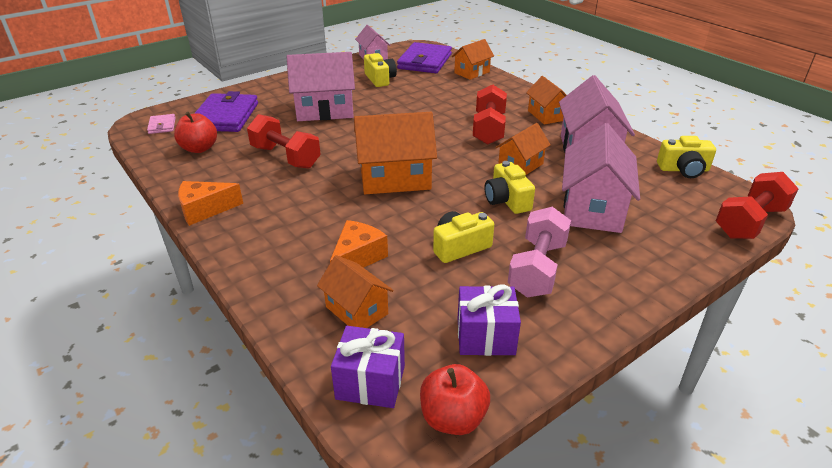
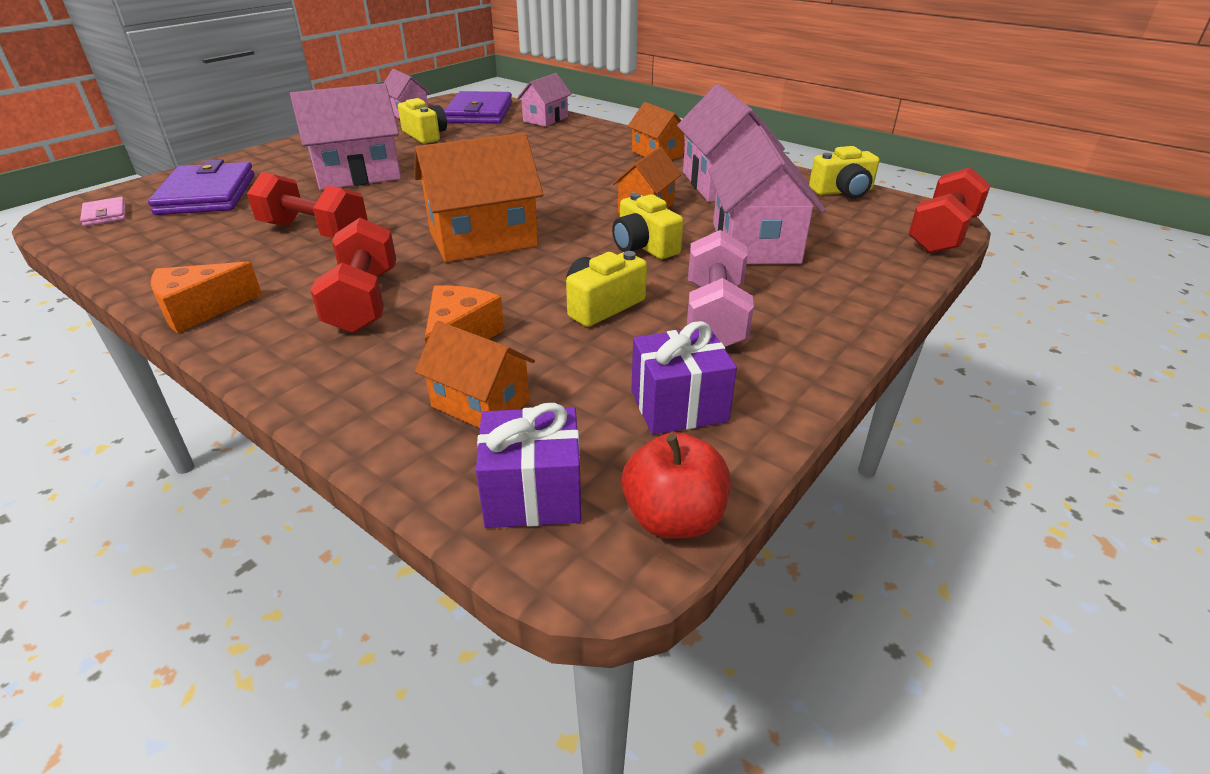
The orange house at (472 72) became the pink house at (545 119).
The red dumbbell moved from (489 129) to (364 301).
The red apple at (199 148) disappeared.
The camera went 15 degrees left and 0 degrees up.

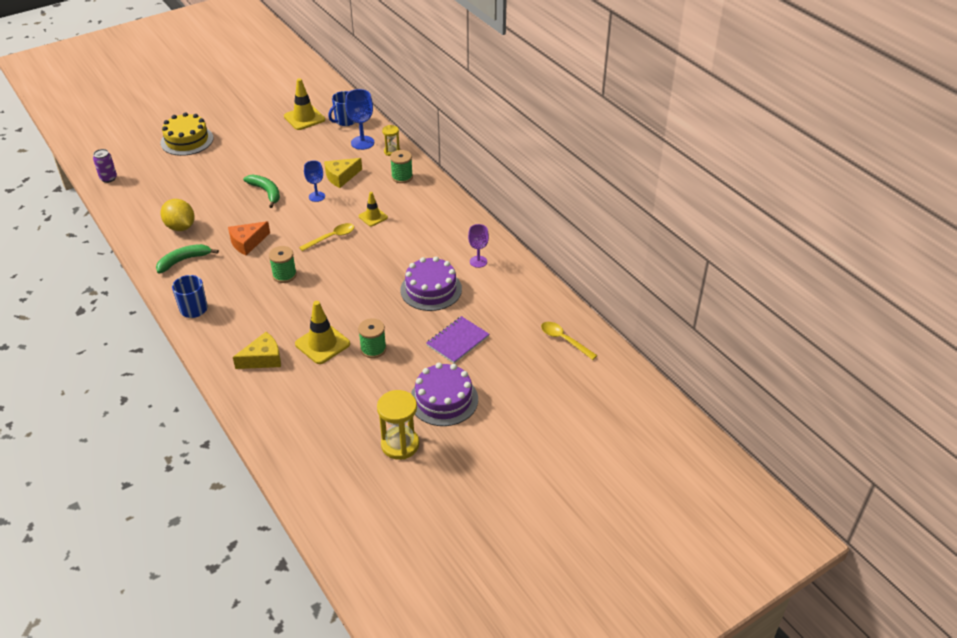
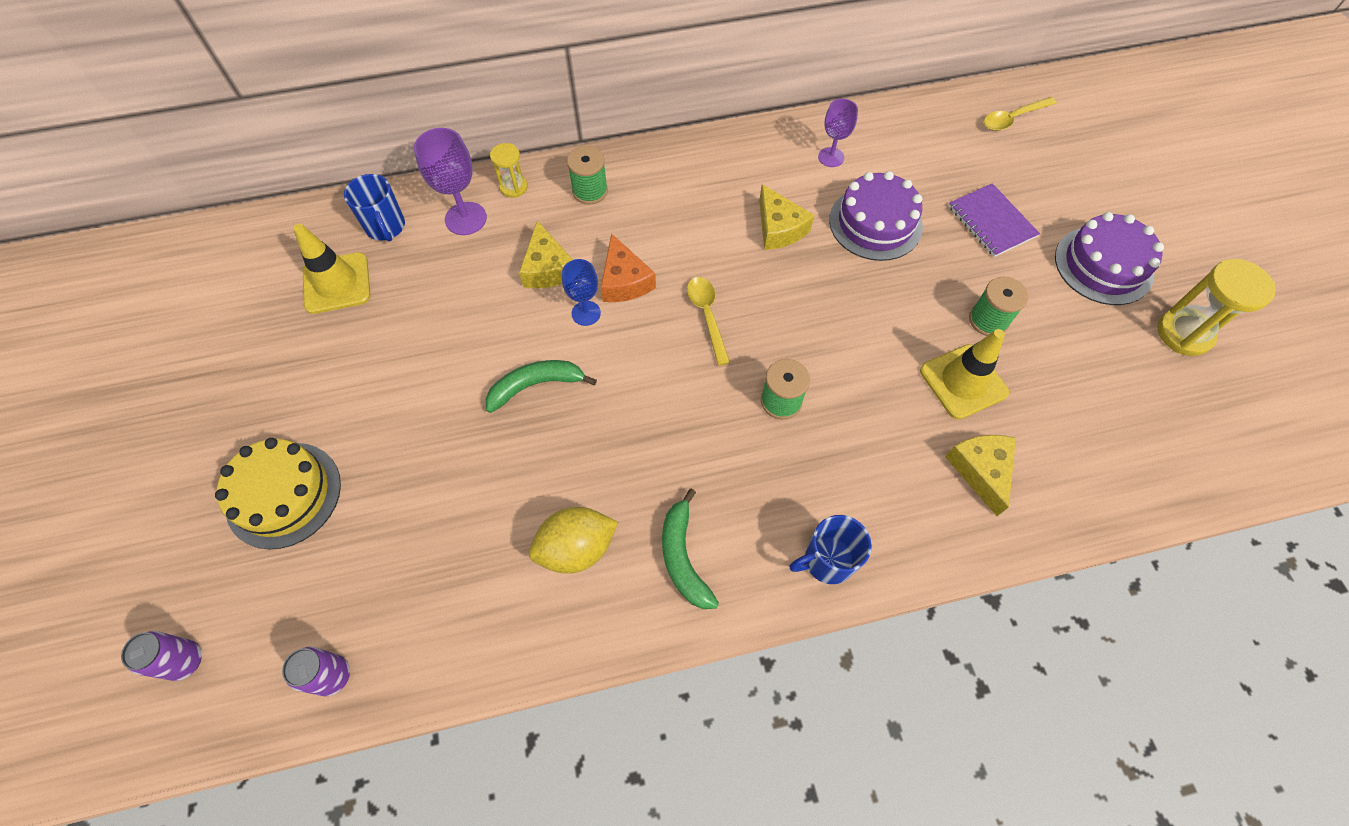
The blue goblet at (362 143) became the purple goblet at (466 218).
The yellow traffic cone at (373 217) disappeared.
The orange cheese moved from (247 242) to (624 281).
The yellow cheese at (779 228) appeared.
The purple can at (185 661) appeared.
The camera went 70 degrees left and 20 degrees up.

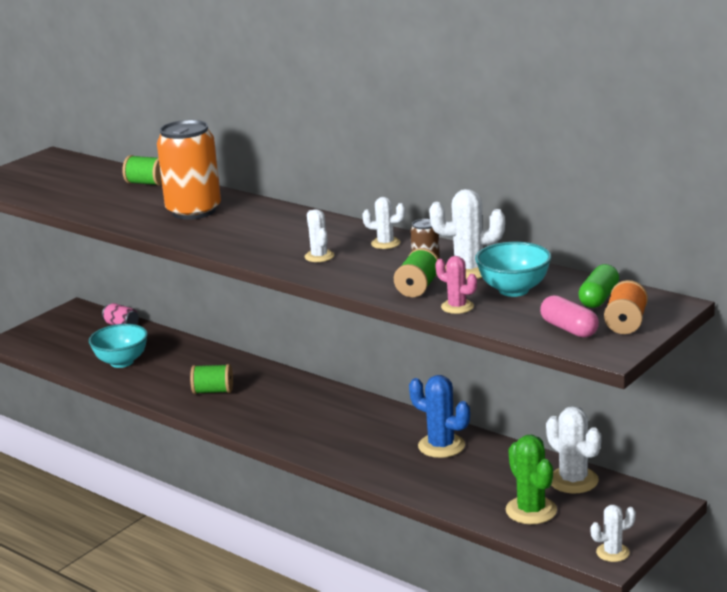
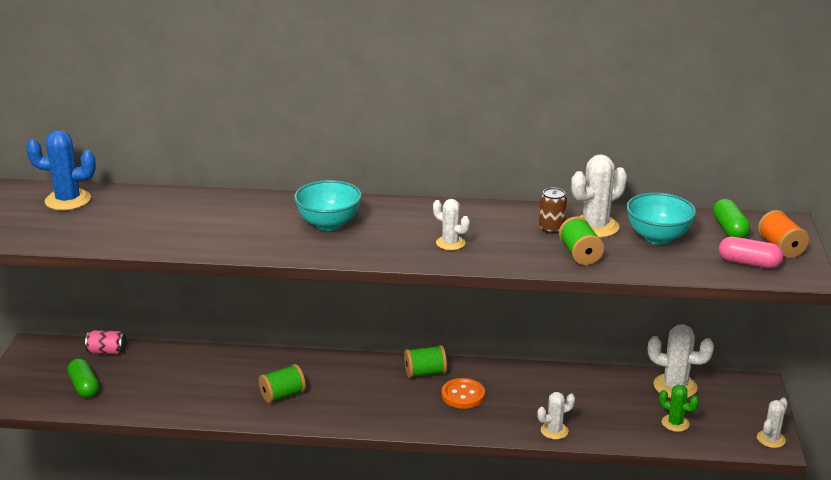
The orange can at (194 211) disappeared.
The green spool moved from (147 183) to (425 373).
The white cactus moved from (385 243) to (554 431).
The pink cactus at (457 307) disappeared.
The turquoise bowl moved from (122 362) to (329 224).
The blue cactus moved from (441 446) to (68 200).
The green cactus at (531 510) changed to 0.61 times the size.
The green capsule at (84 386) appeared.
The orange button at (463 395) appeared.
The camera went 35 degrees left and 5 degrees up.

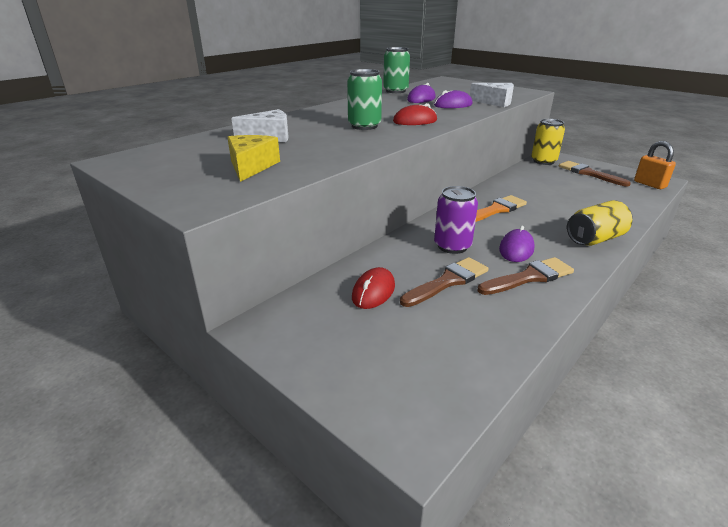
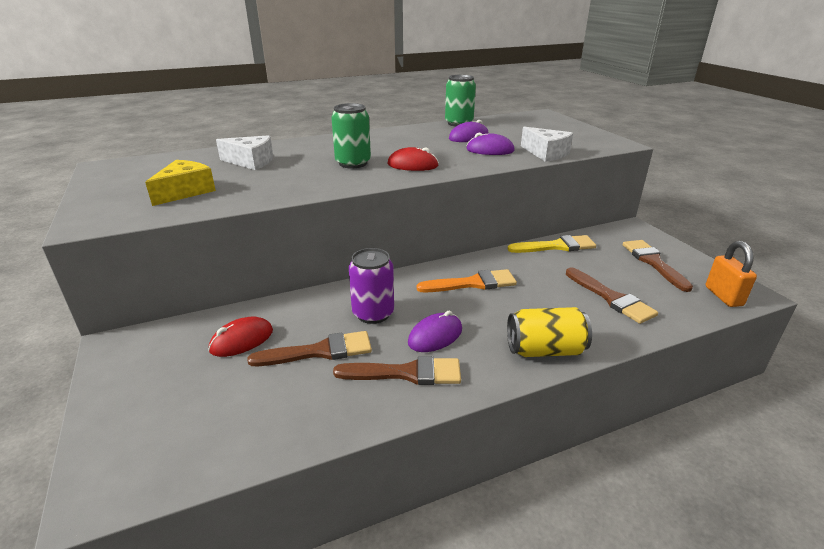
The yellow can at (543 161) disappeared.
The yellow brush at (556 246) appeared.
The brown brush at (611 298) appeared.
The camera went 25 degrees right and 0 degrees up.

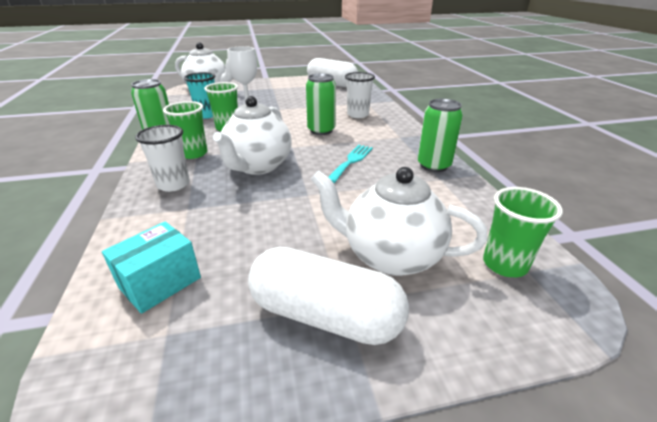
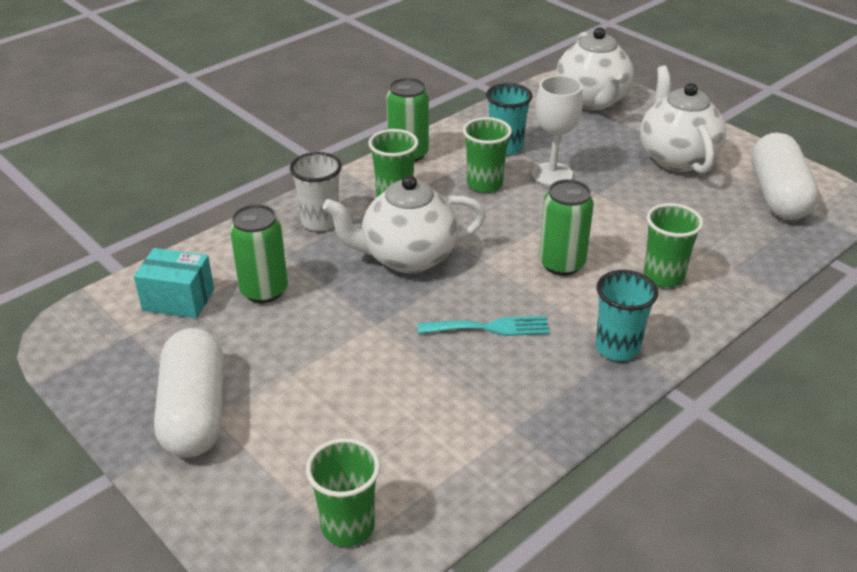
The white cup at (358 115) became the green cup at (663 276).
The green can moved from (433 165) to (264 290).
The white teapot moved from (390 255) to (676 158).
The turquoise cup at (617 347) appeared.
The camera went 60 degrees right and 5 degrees up.

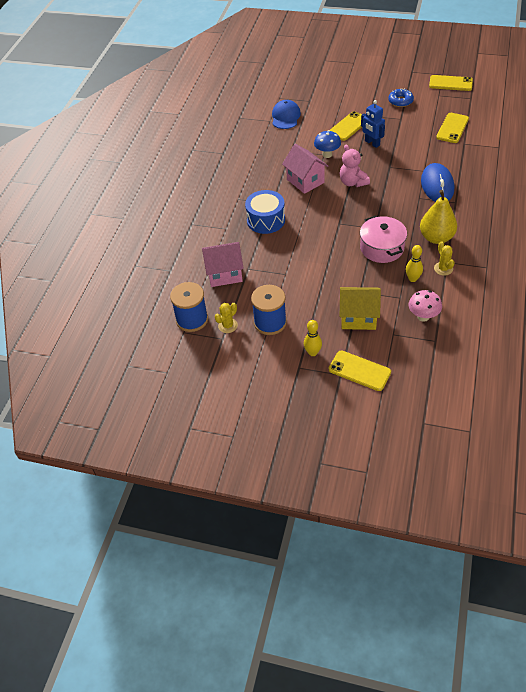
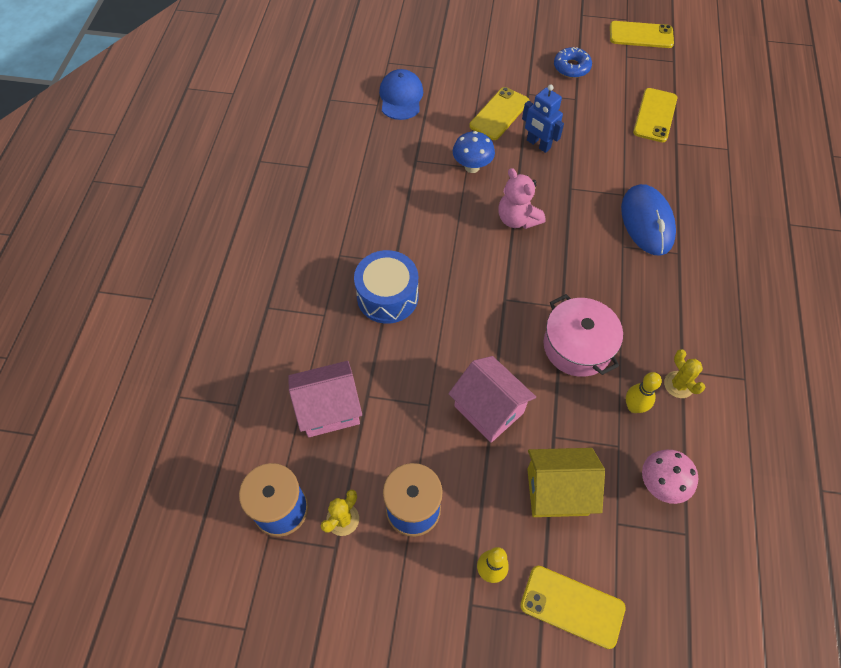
The pink house moved from (305 181) to (488 409).
The yellow pear at (436 238) disappeared.
The camera went 10 degrees left and 10 degrees up.

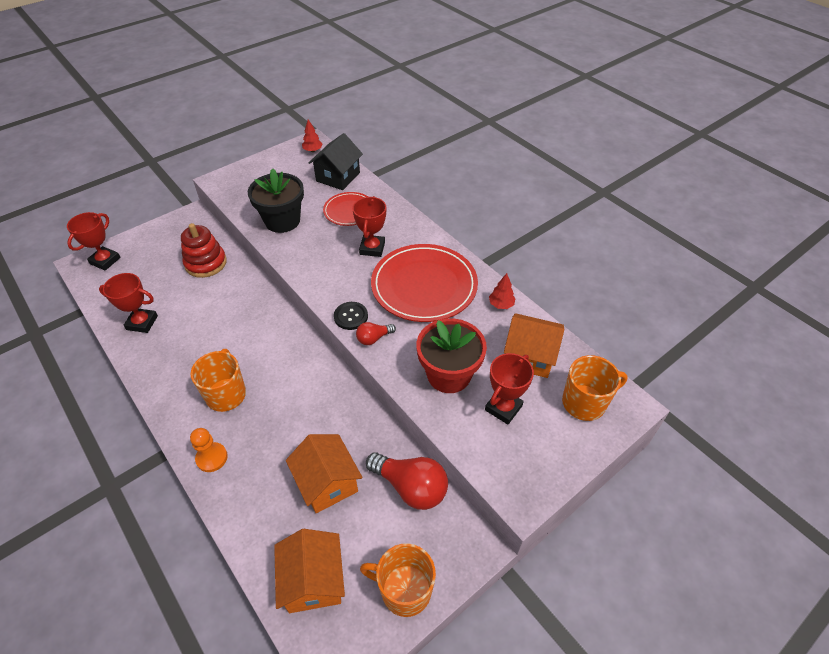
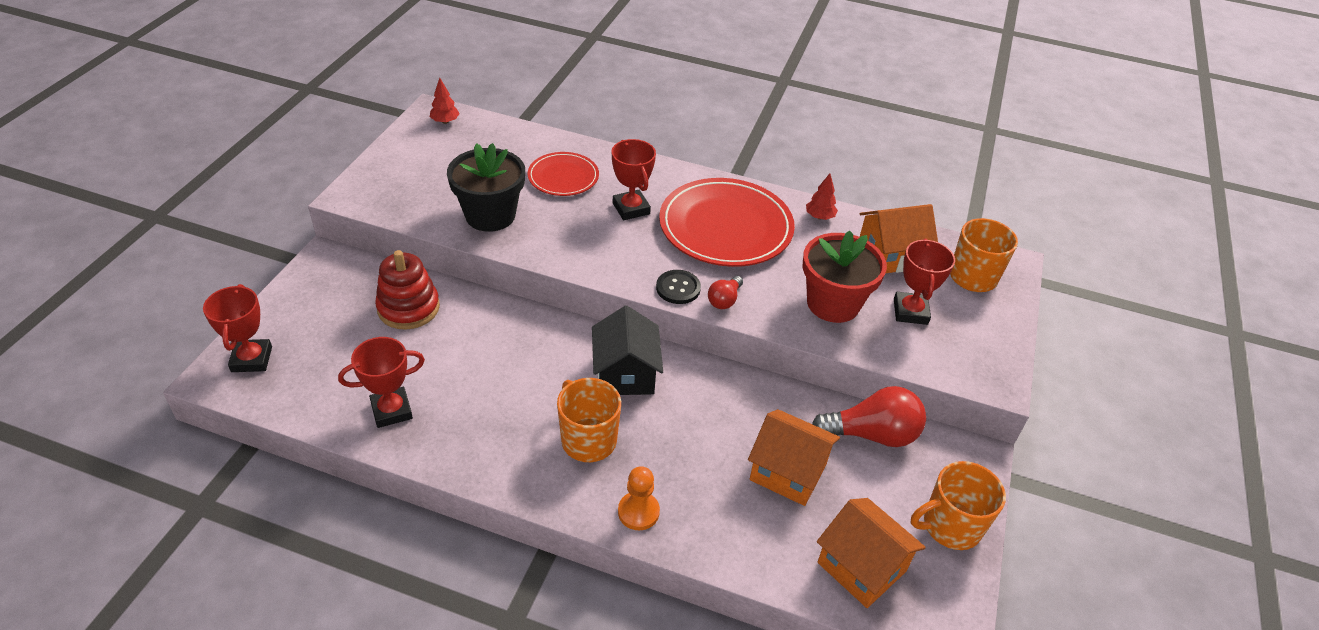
The black house moved from (338 177) to (625 374).
The camera went 35 degrees left and 5 degrees down.

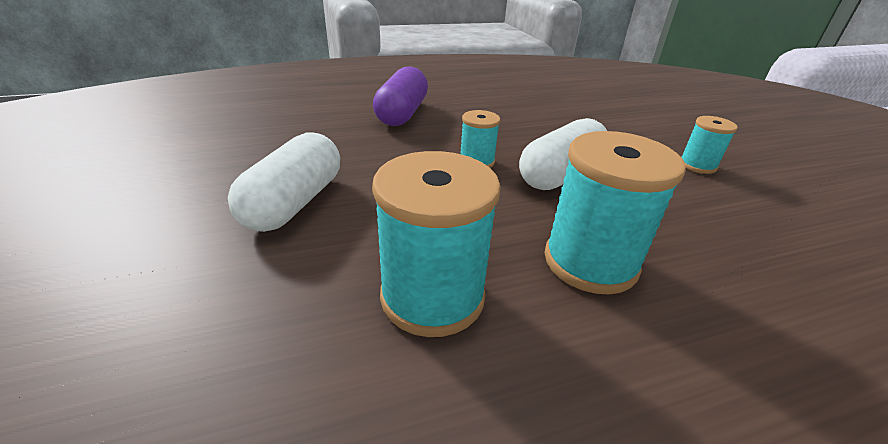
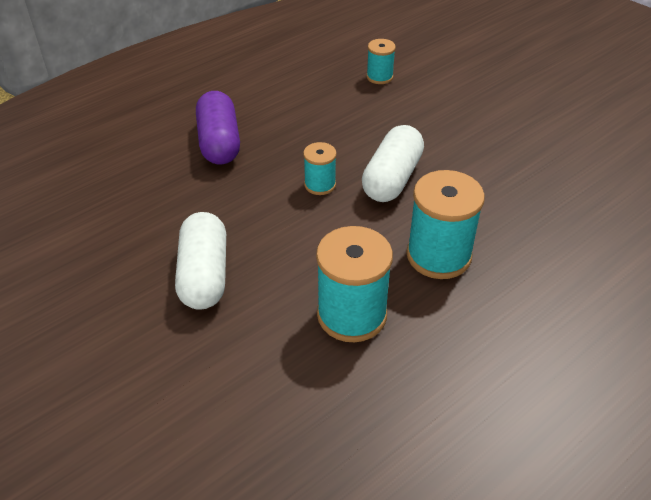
The turquoise spool moved from (697 165) to (379 77).
The camera went 20 degrees left and 10 degrees up.

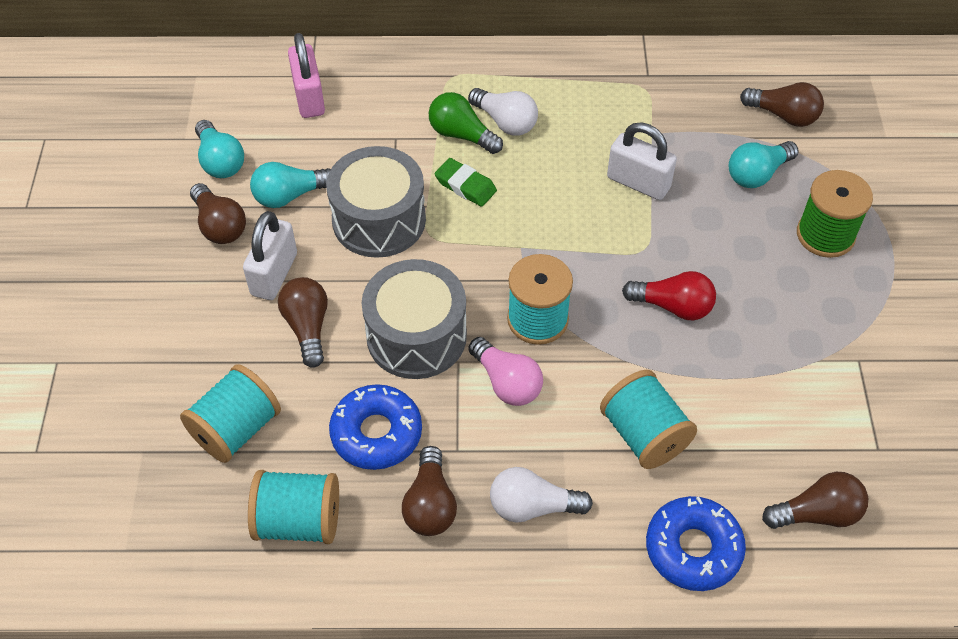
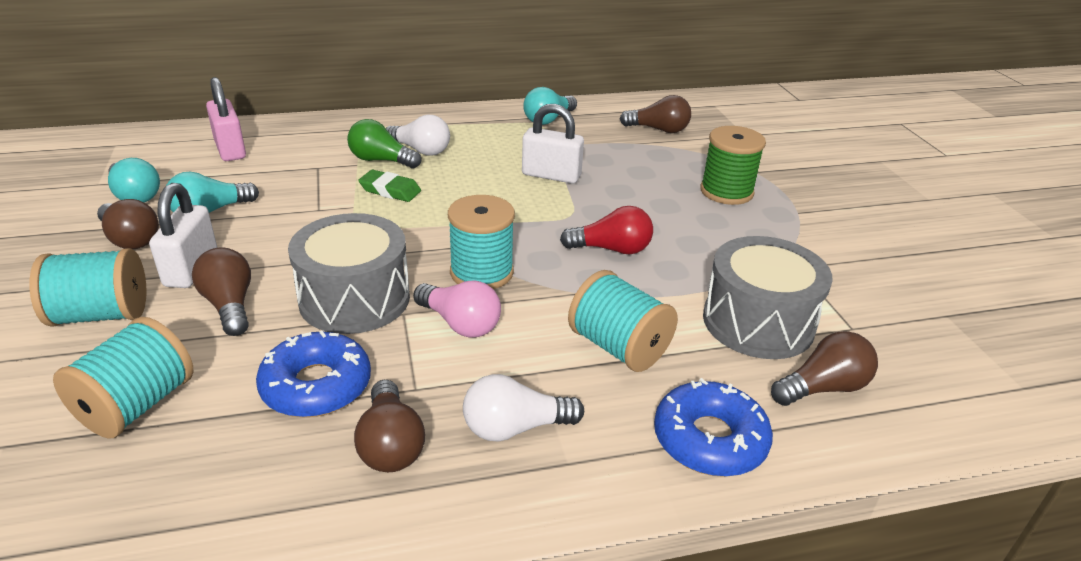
The turquoise light bulb moved from (757 174) to (548 119).
The grey drum moved from (379 220) to (758 322).
The turquoise spool moved from (298 521) to (101 315).
The camera went 15 degrees left and 20 degrees down.

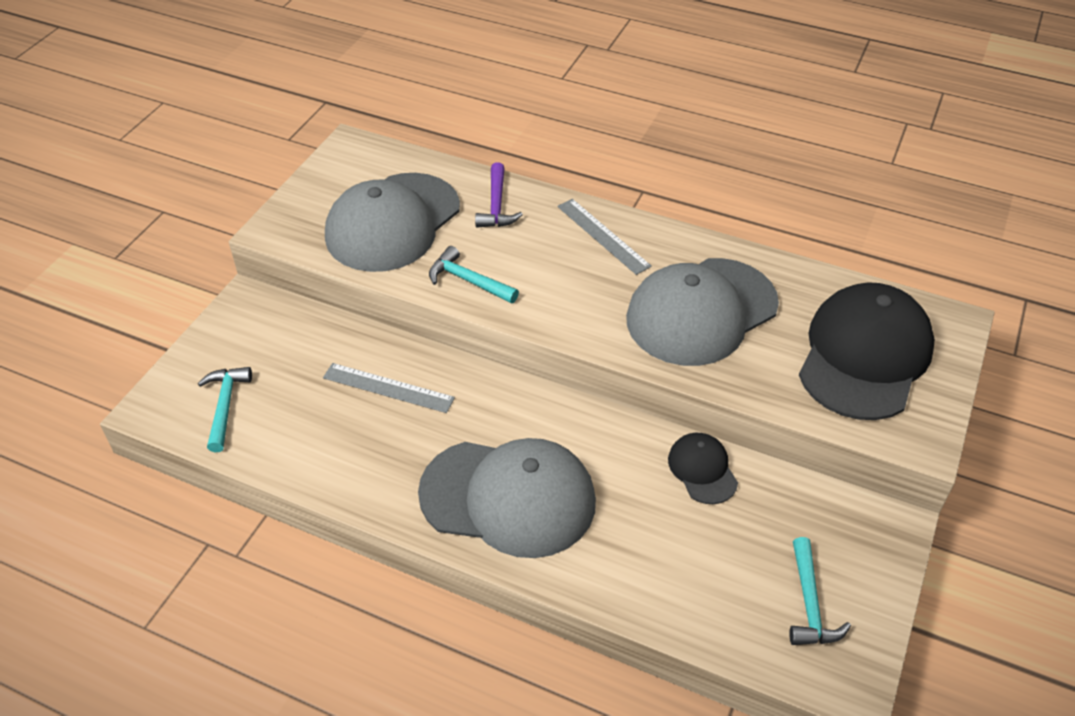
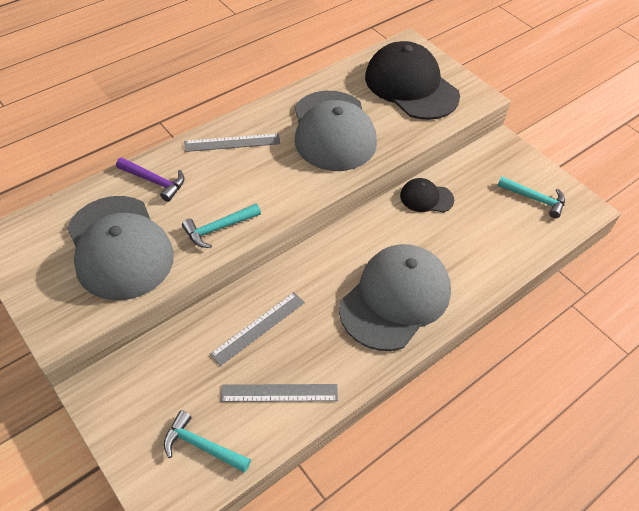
The grey ruler at (279 393) appeared.
The camera went 65 degrees left and 5 degrees up.

